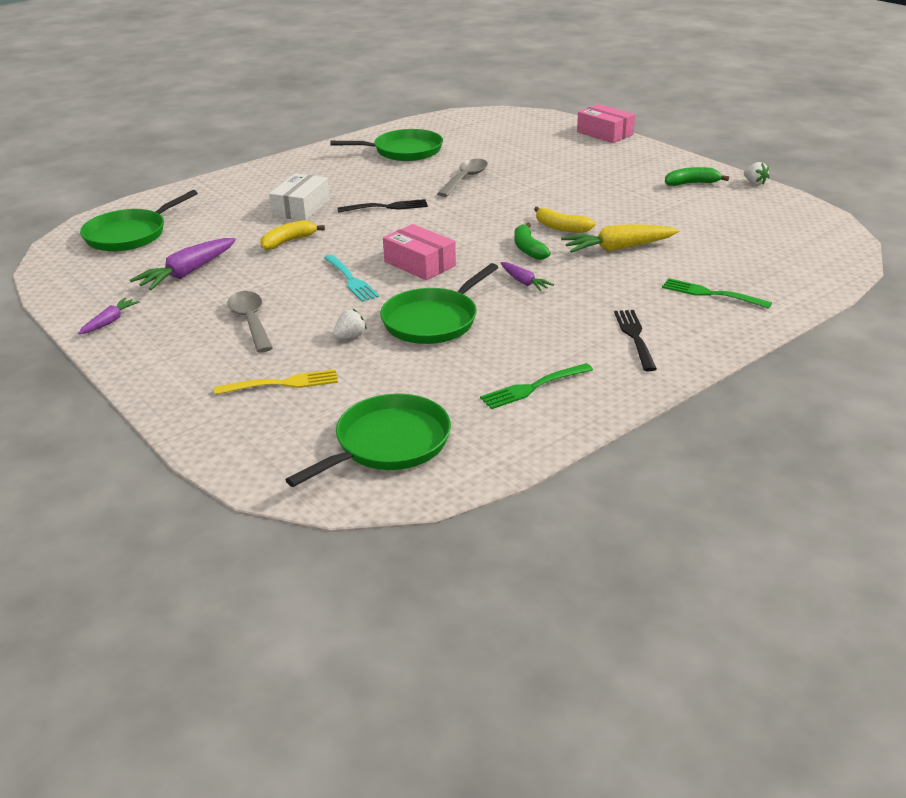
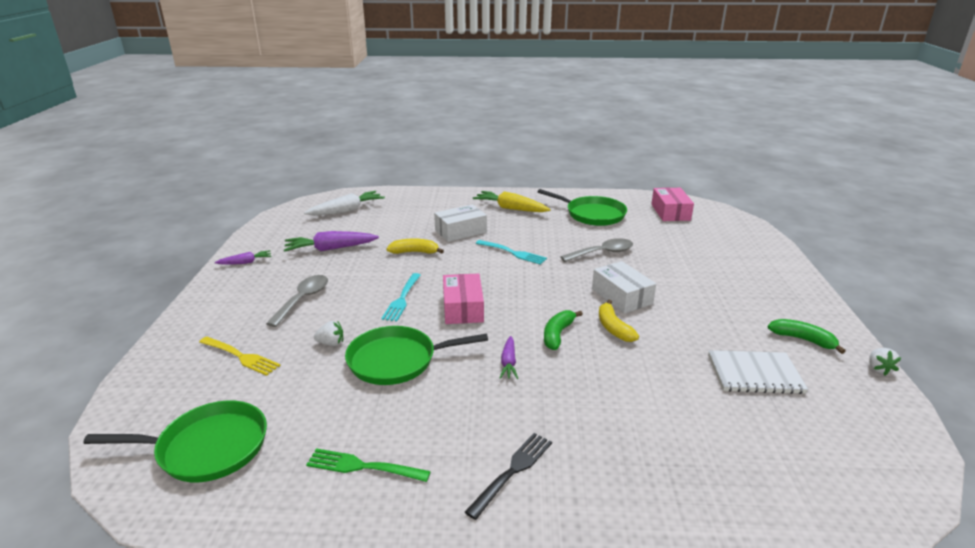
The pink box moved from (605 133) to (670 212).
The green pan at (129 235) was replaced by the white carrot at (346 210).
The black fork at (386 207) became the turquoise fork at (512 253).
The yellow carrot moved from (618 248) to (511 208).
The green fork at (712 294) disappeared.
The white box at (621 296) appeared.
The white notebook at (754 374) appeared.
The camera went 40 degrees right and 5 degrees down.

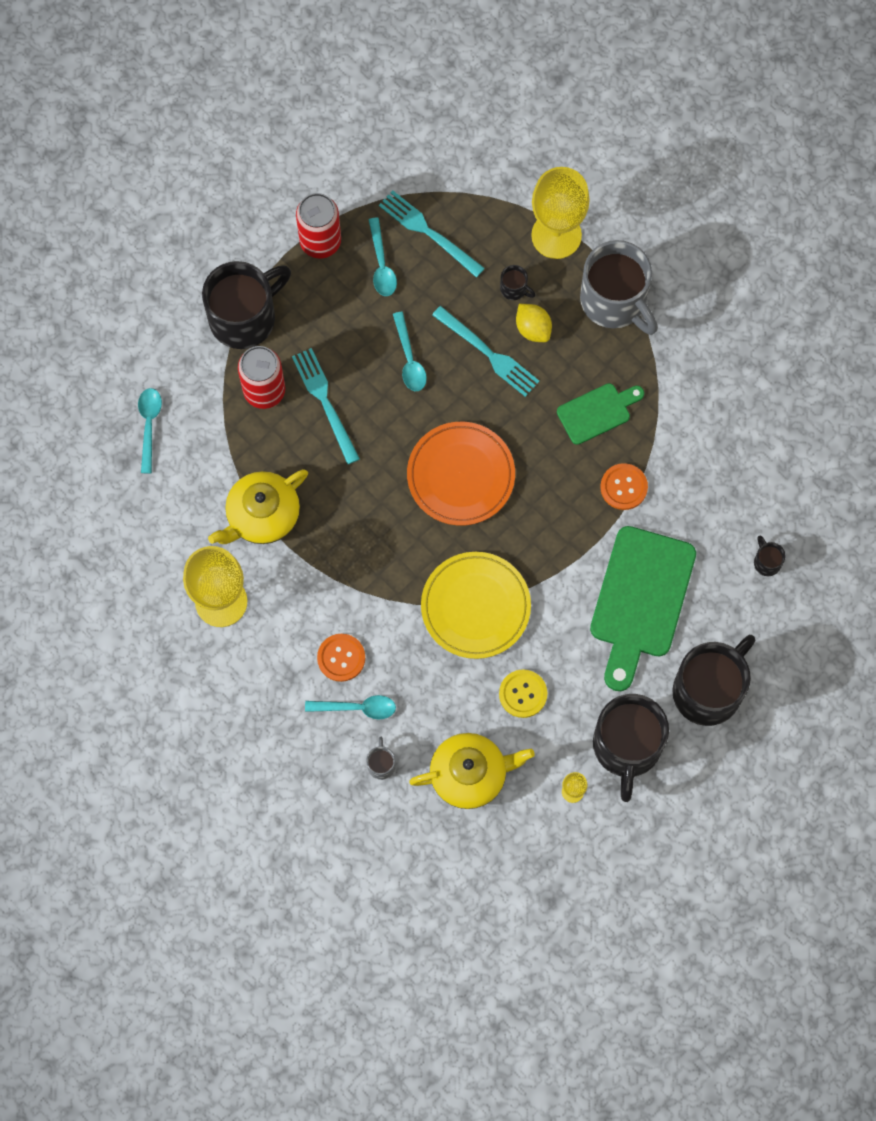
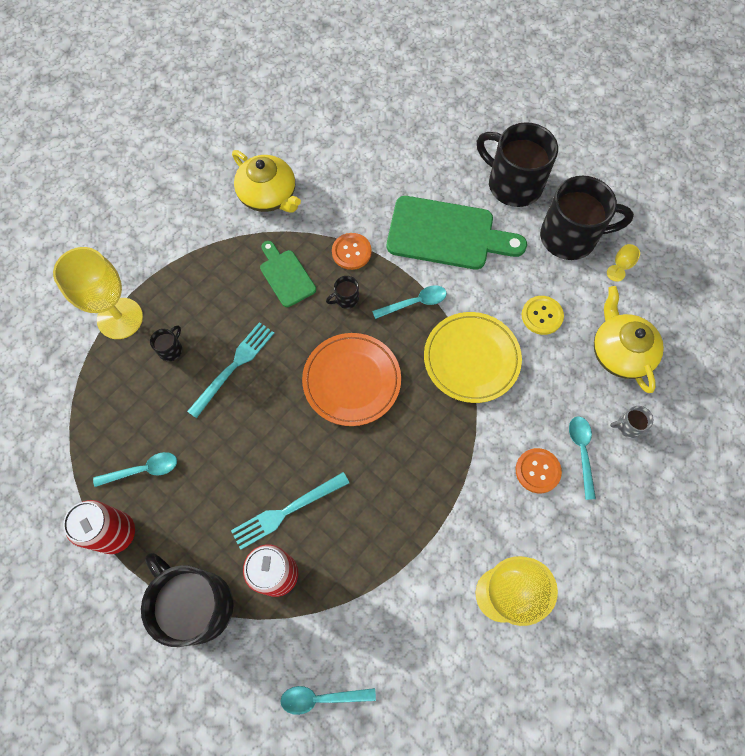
The turquoise fork at (428 232) disappeared.
The grey mug at (615 301) disappeared.
The yellow lemon at (533 328) disappeared.
The turquoise spoon moved from (409 359) to (415 303).
The yellow teapot moved from (262 515) to (269 195).
The black mug moved from (766 562) to (346 299).
The camera went 95 degrees left and 5 degrees down.

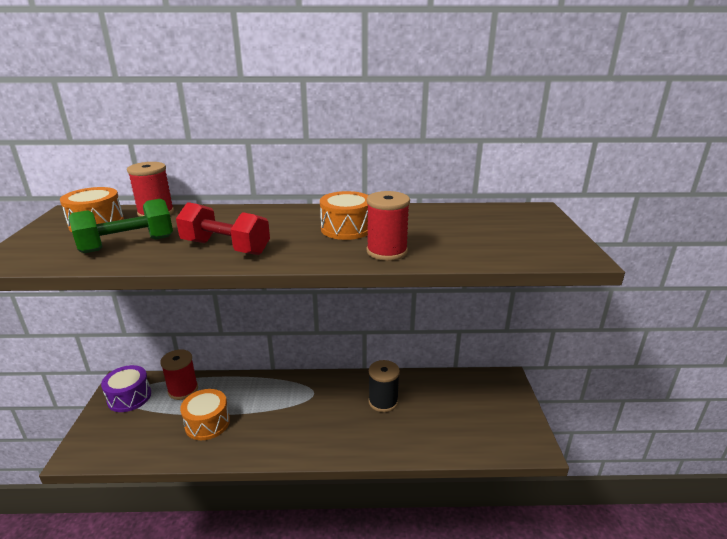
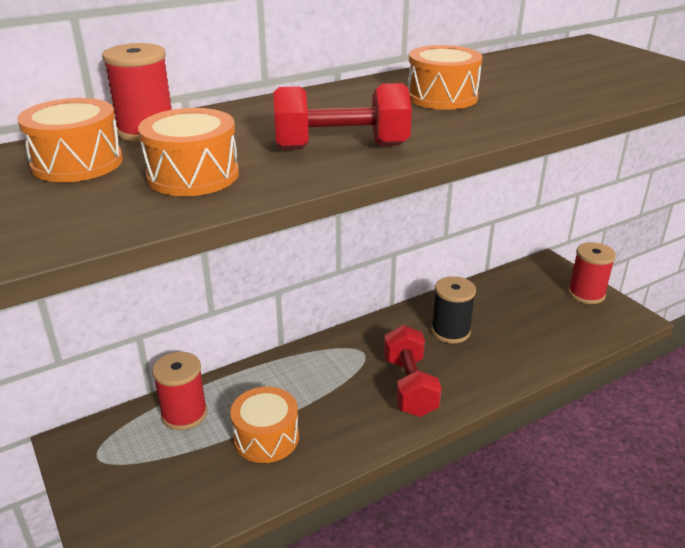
The red spool moved from (387 251) to (586 294).
The green dumbbell at (127 244) was replaced by the orange drum at (193 175).
The purple drum at (129 397) disappeared.
The red dumbbell at (409 386) appeared.
The camera went 30 degrees left and 5 degrees up.

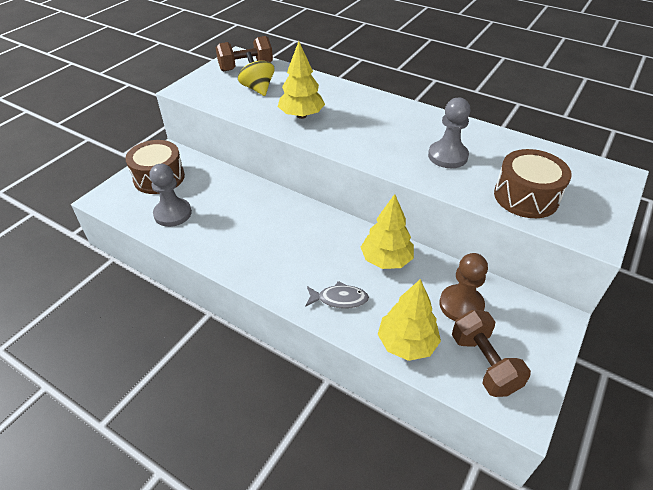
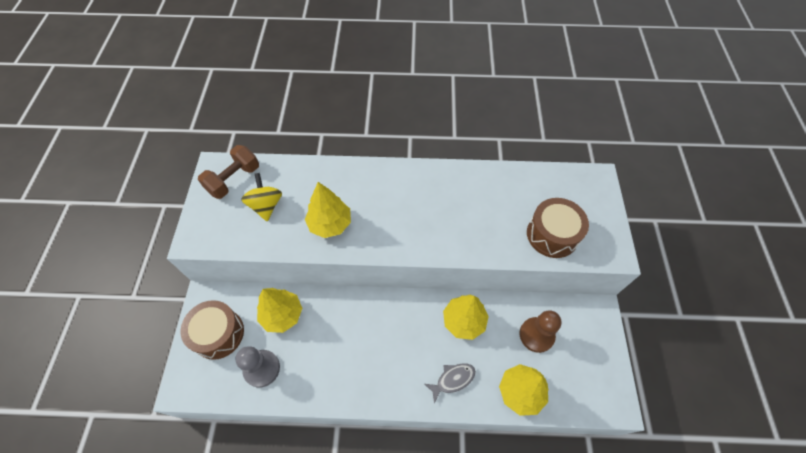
The yellow spinning top at (258 88) turned 45 degrees clockwise.
The grey pawn at (447 156) disappeared.
The brown dumbbell at (484 363) disappeared.
The yellow tree at (282 315) appeared.
The camera went 30 degrees left and 15 degrees up.

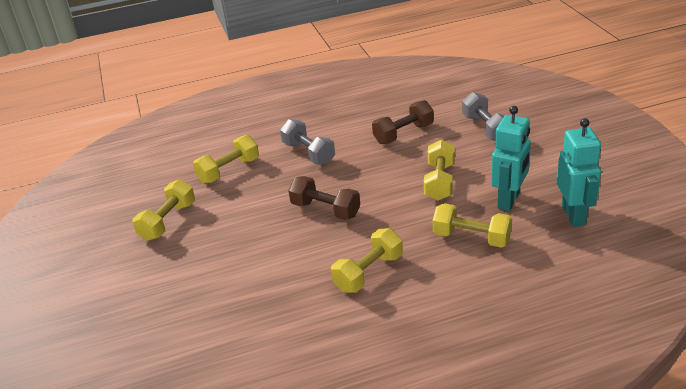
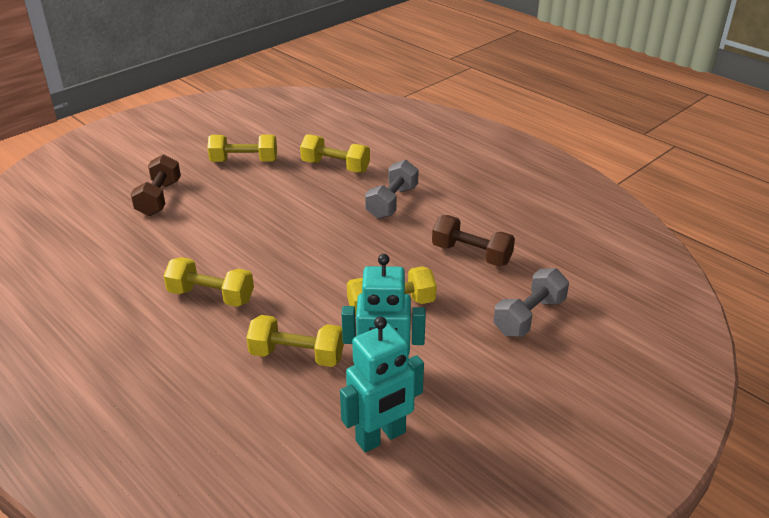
The brown dumbbell moved from (325 210) to (159 198).
The yellow dumbbell at (471 237) turned 75 degrees counterclockwise.
The camera went 60 degrees right and 0 degrees up.

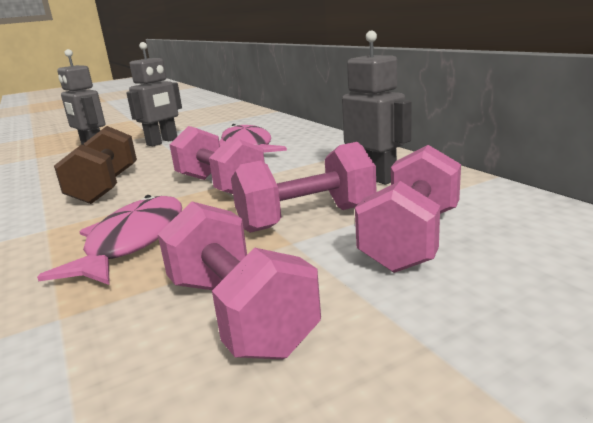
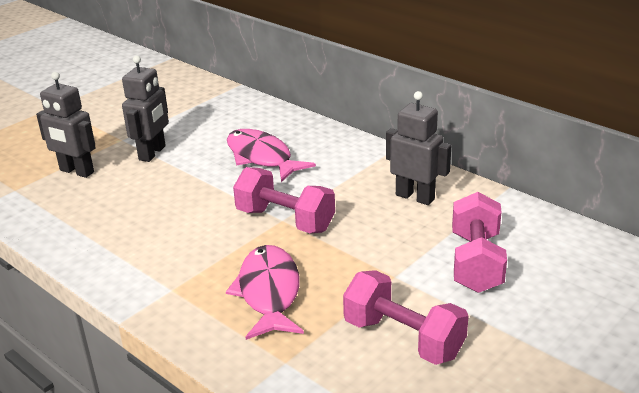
The brown dumbbell at (106 187) disappeared.
The pink dumbbell at (306 218) disappeared.
The camera went 20 degrees left and 10 degrees up.

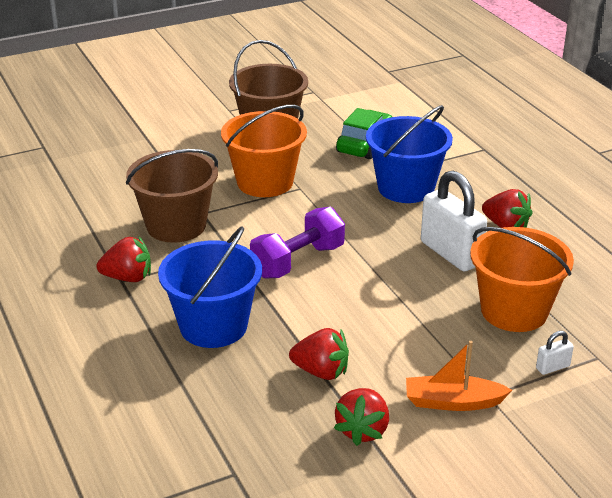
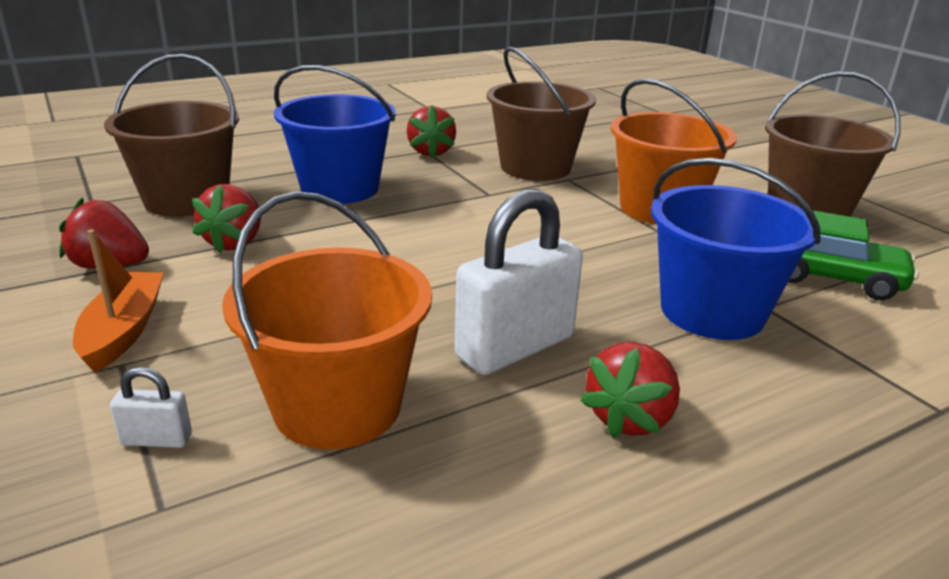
The purple dumbbell at (298 261) disappeared.
The white padlock at (552 367) turned 60 degrees counterclockwise.
The brown bucket at (186 200) appeared.
The camera went 85 degrees right and 5 degrees down.

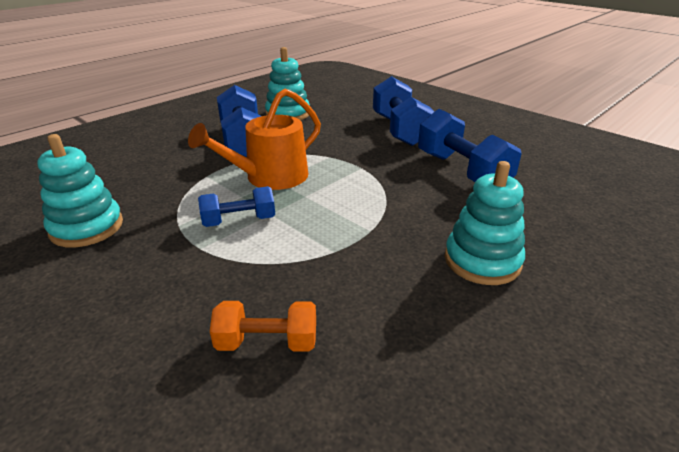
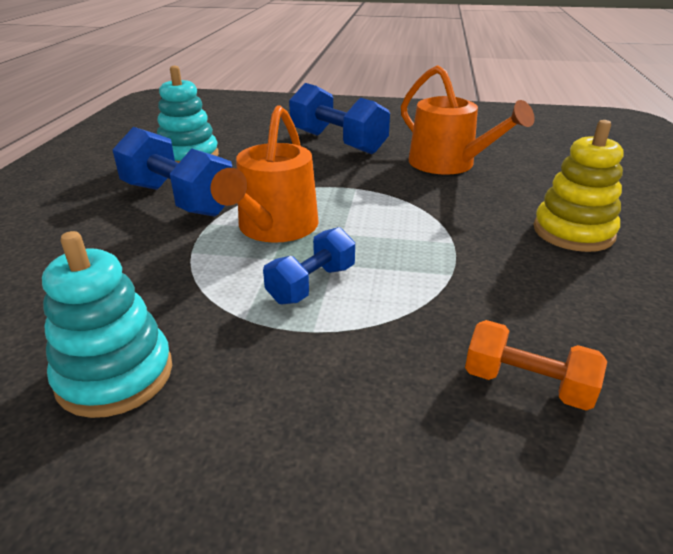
The blue dumbbell at (461 171) was replaced by the orange watering can at (448 164).
The turquoise stacking toy at (482 261) became the yellow stacking toy at (573 232).
The orange dumbbell at (267 342) turned 60 degrees clockwise.
The camera went 35 degrees left and 0 degrees up.

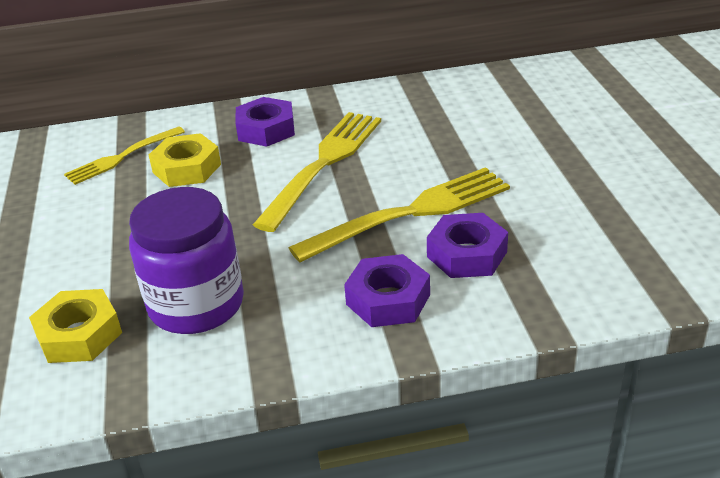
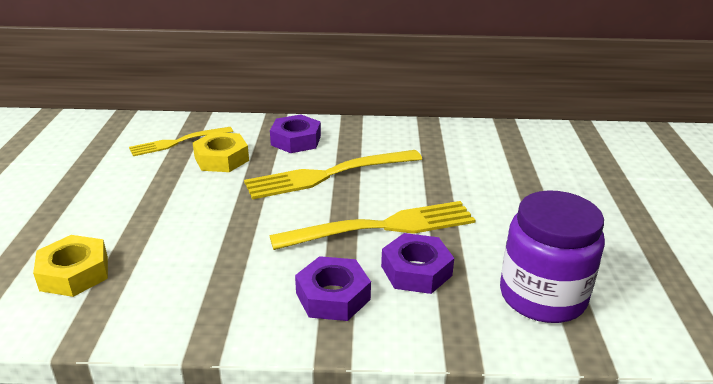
The yellow fork at (323 164) turned 150 degrees counterclockwise.
The purple jar moved from (196 304) to (542 296).
The camera went 10 degrees right and 5 degrees down.

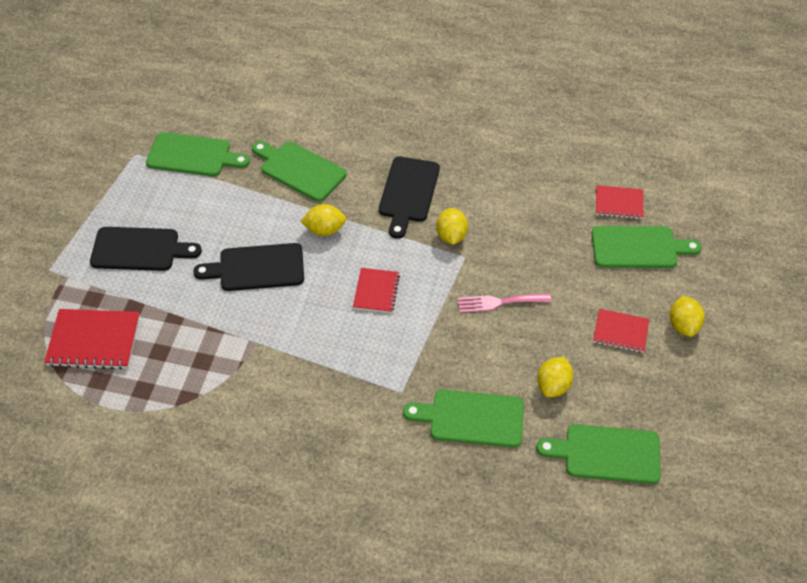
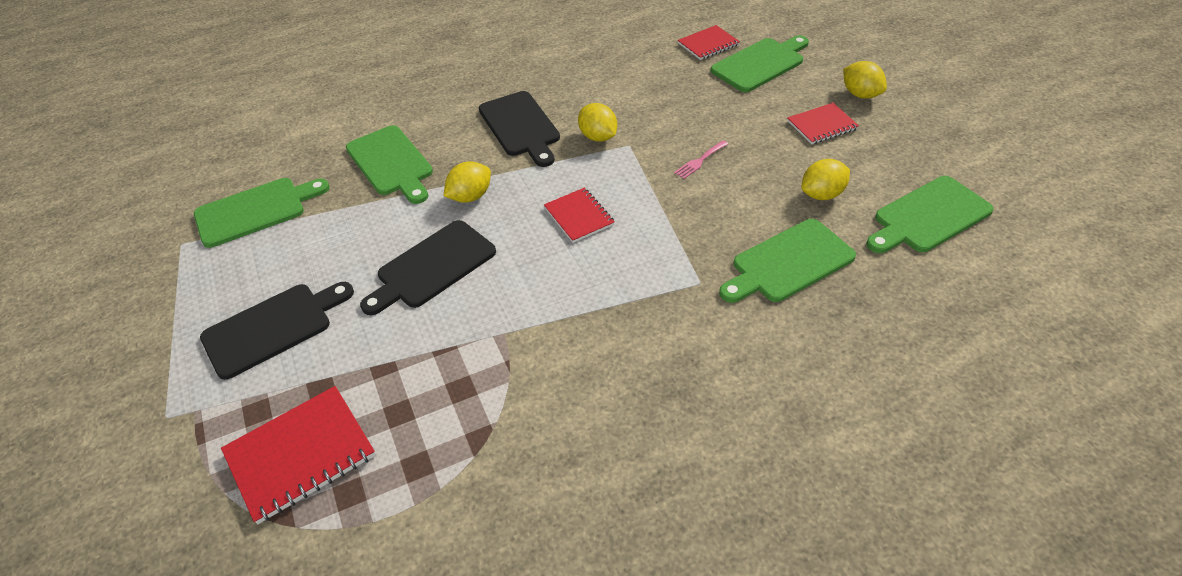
The green cutting board at (300 170) turned 120 degrees counterclockwise.
The pink fork at (499 302) changed to 0.66 times the size.
The yellow lemon at (553 386) turned 75 degrees clockwise.
The camera went 35 degrees left and 5 degrees down.

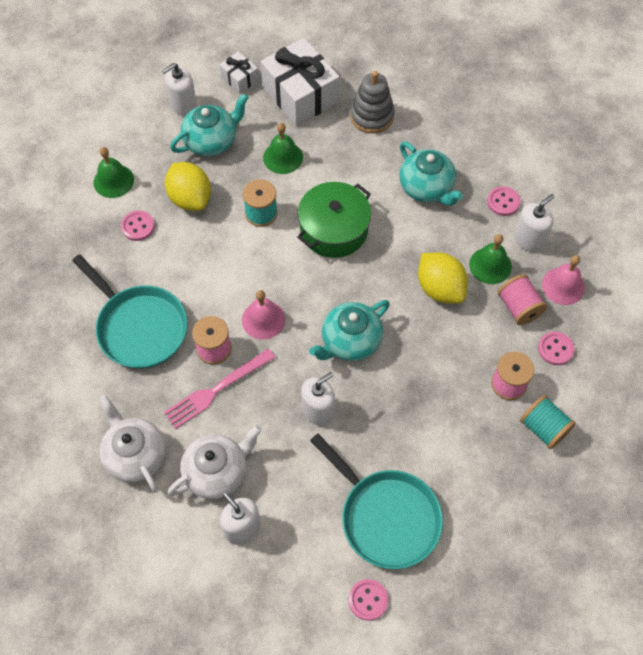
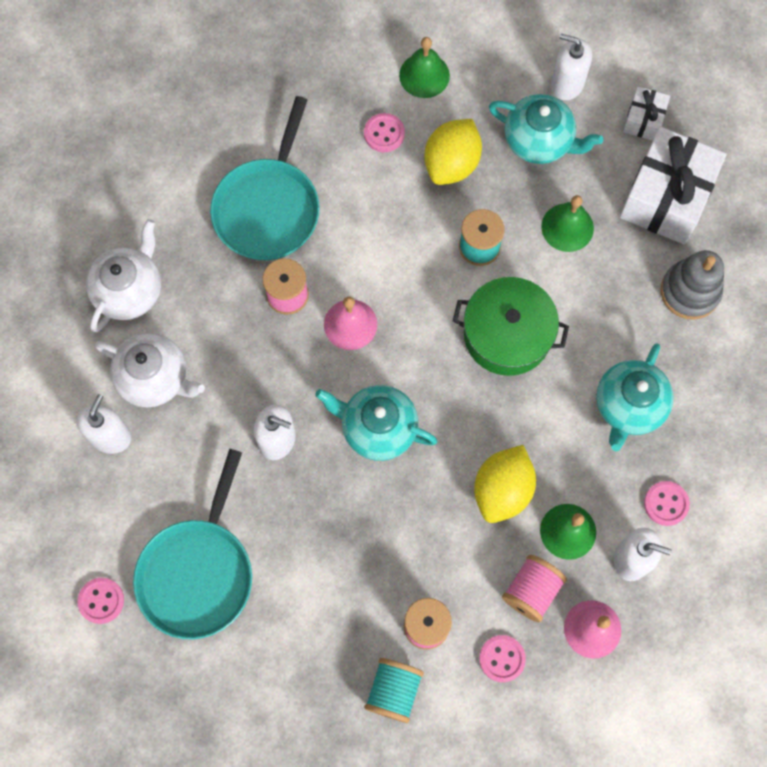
The pink fork at (216 390) disappeared.
The camera went 60 degrees right and 10 degrees up.

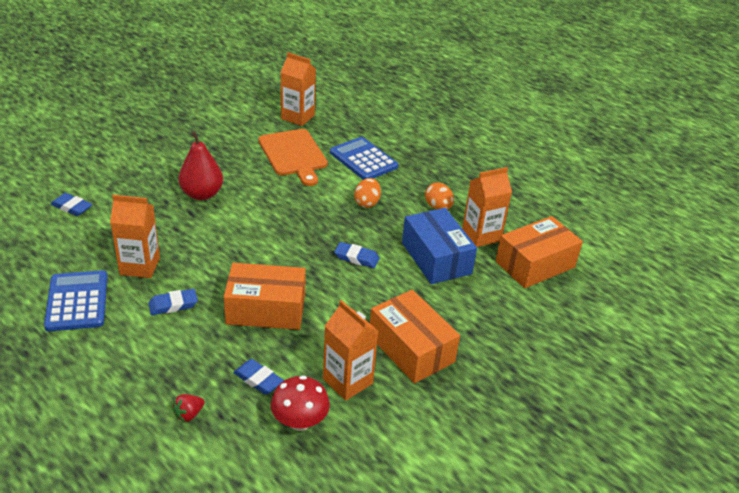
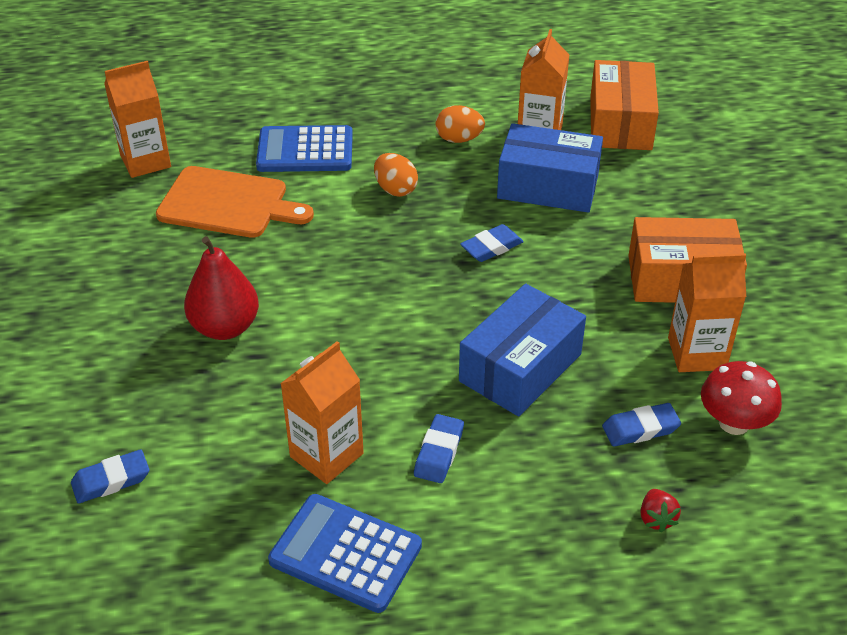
The orange box at (266 309) became the blue box at (520 367).
The camera went 50 degrees left and 5 degrees up.

